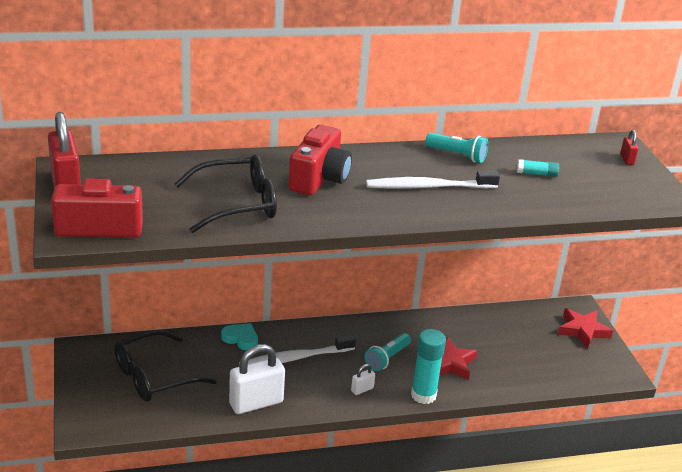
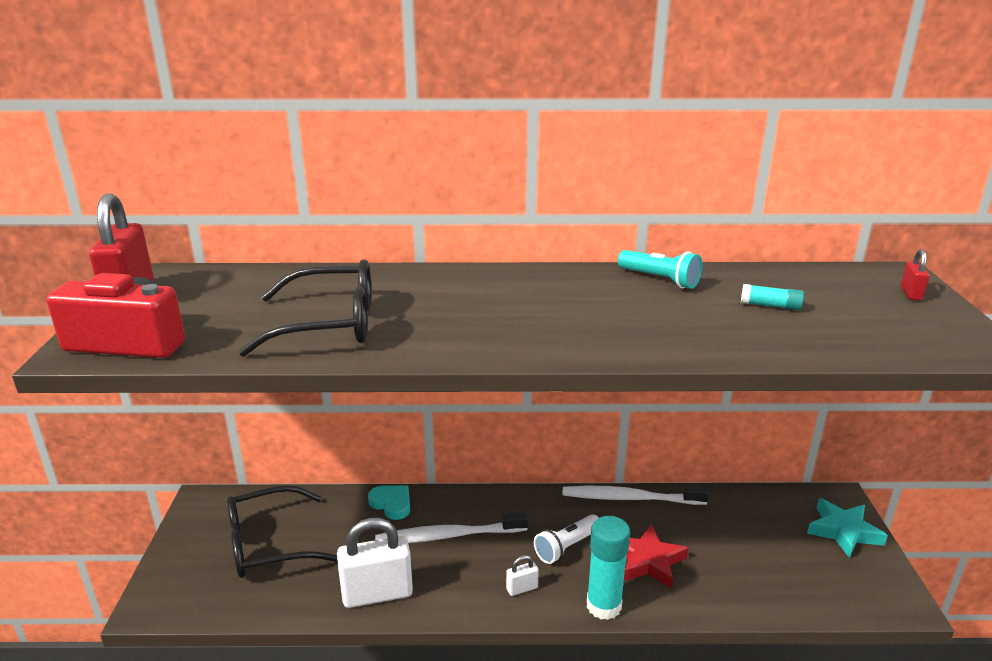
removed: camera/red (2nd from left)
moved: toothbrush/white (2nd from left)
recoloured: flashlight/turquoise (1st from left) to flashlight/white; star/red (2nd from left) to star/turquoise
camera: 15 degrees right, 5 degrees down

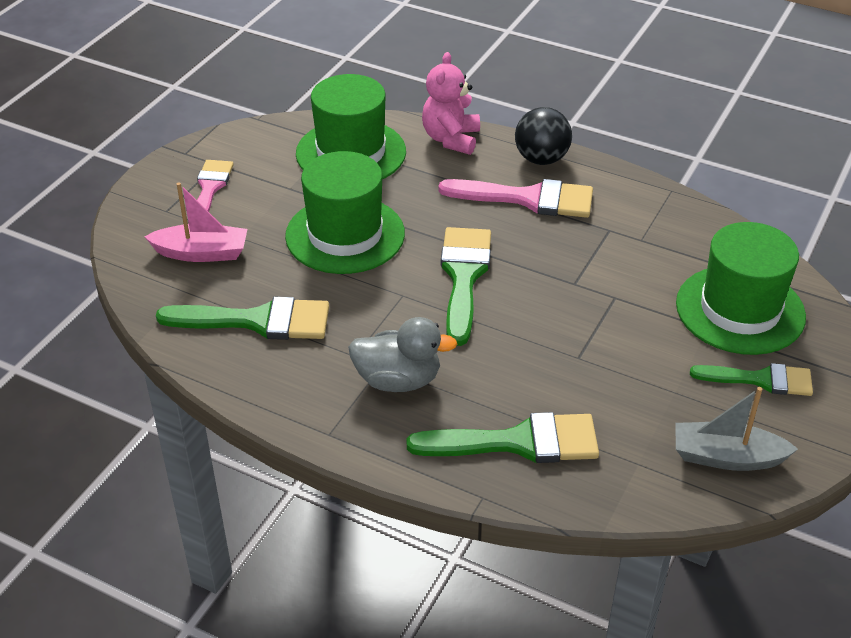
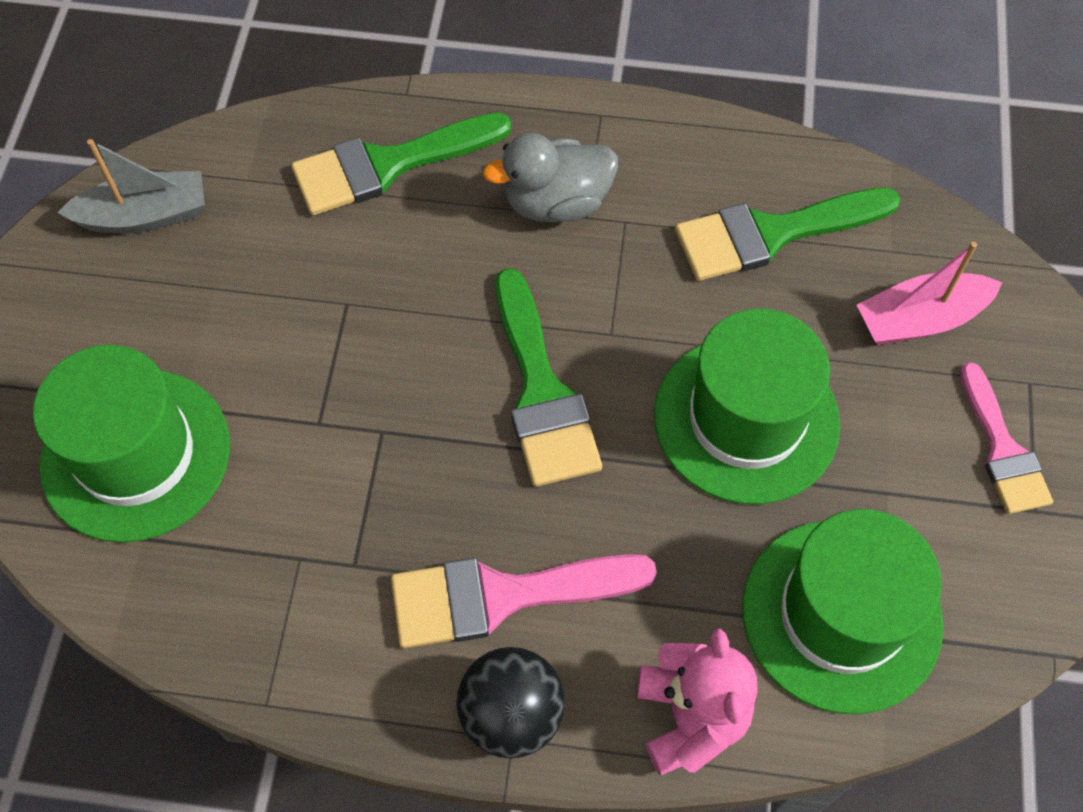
removed: brush/green (4th from left)
camera: 160 degrees right, 20 degrees up

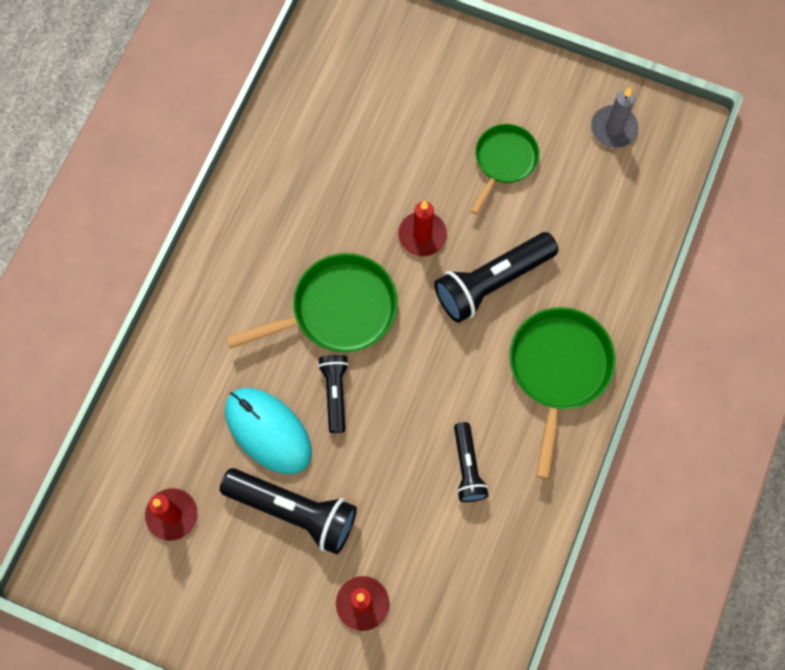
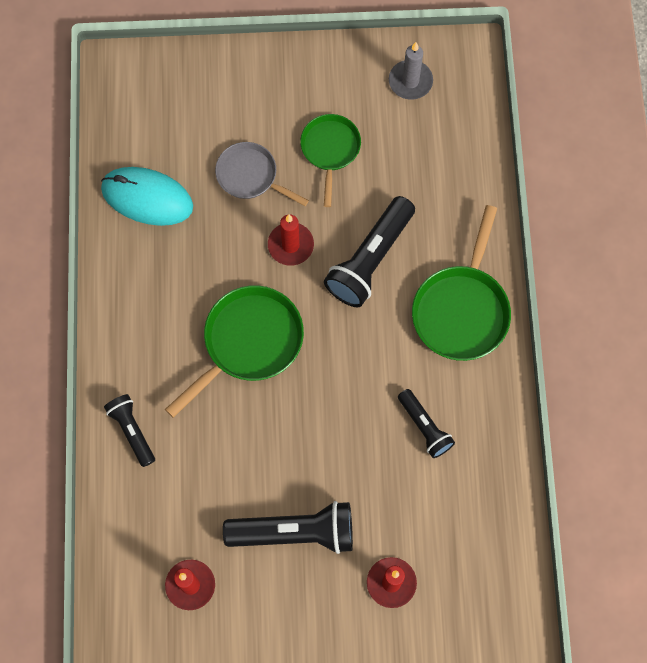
added: pan/grey
moved: mouse/turquoise; flashlight/black (2nd from left in the first image) to flashlight/black (1st from left)
turned: pan/green (3rd from left) 150 degrees counterclockwise
camera: 25 degrees left, 0 degrees up

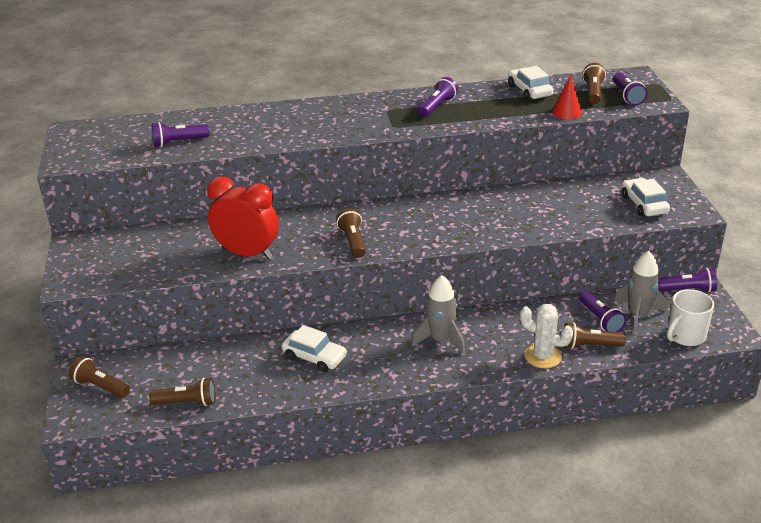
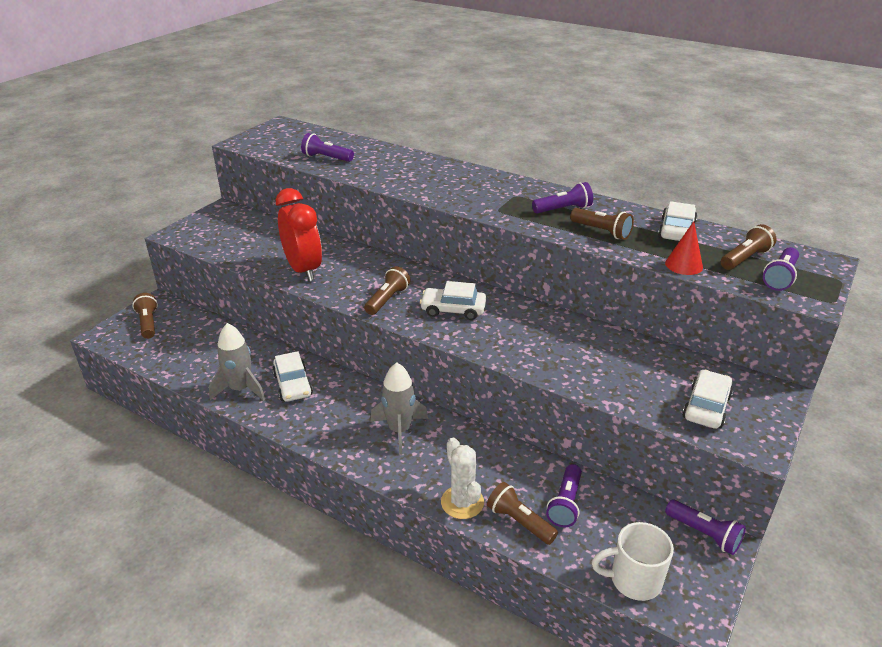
added: car/white (2nd from left)
moved: rocket/grey (2nd from left in the first image) to rocket/grey (1st from left); flashlight/brown (2nd from left in the first image) to flashlight/brown (4th from left)
camera: 40 degrees right, 0 degrees up

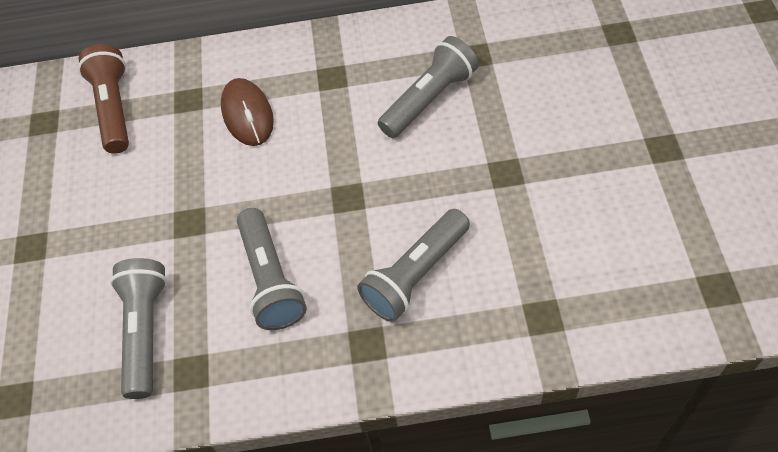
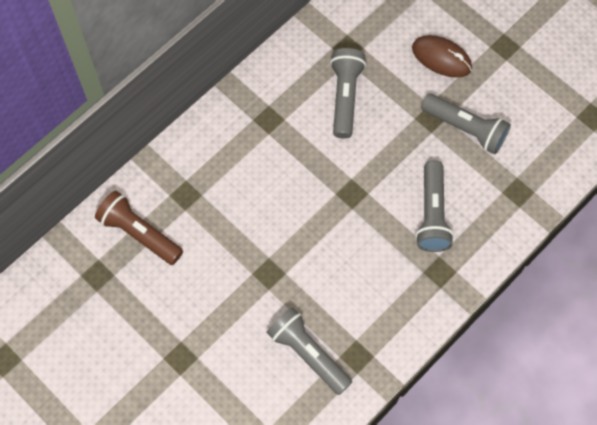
moved: mouse/brown; flashlight/grey (2nd from left in the first image) to flashlight/grey (4th from left)
camera: 45 degrees left, 10 degrees up

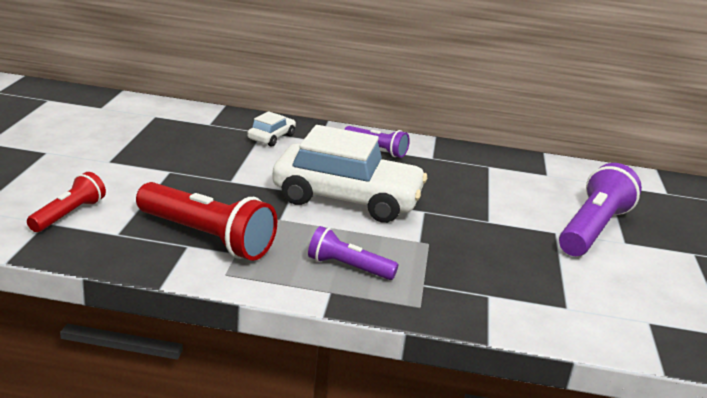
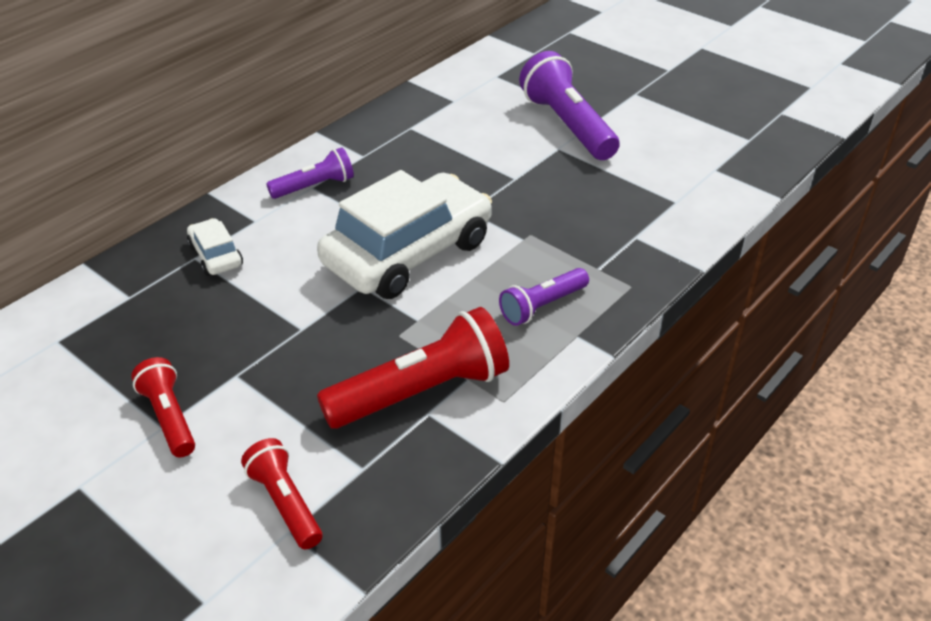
added: flashlight/red (1st from left)
camera: 55 degrees left, 15 degrees up

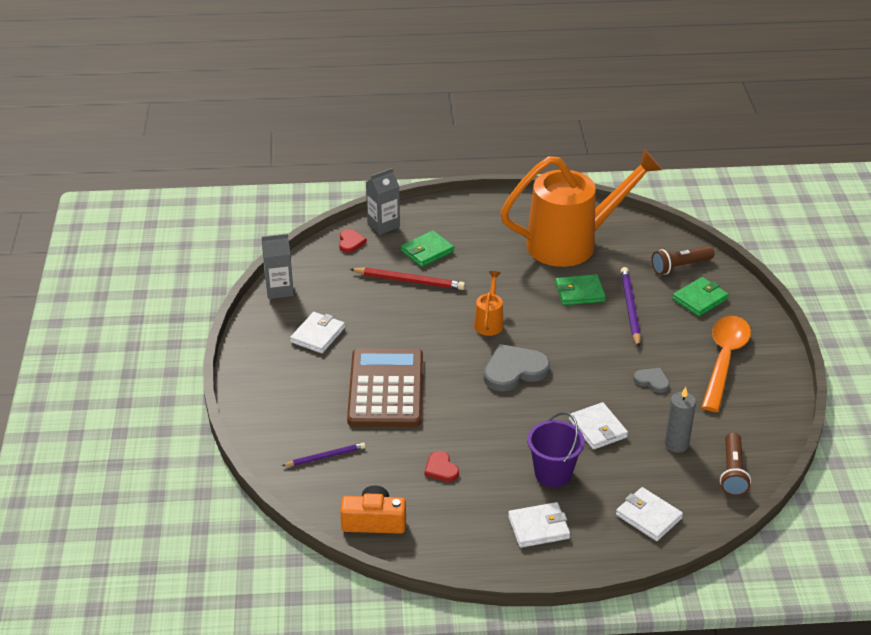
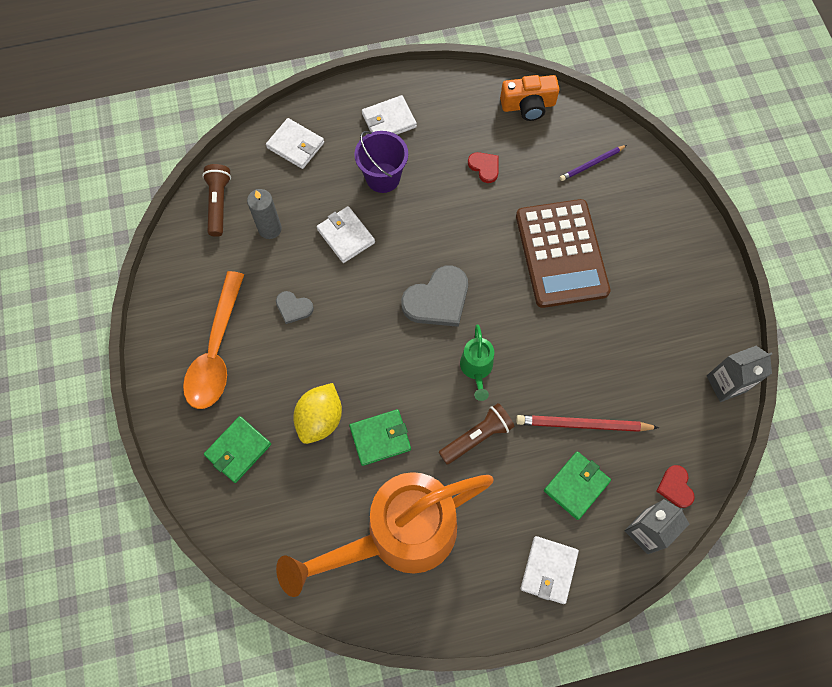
moved: flashlight/brown (1st from left in the first image) to flashlight/brown (2nd from left); wallet/white (1st from left in the first image) to wallet/white (4th from left)
replaced: pencil/purple (2nd from left) to lemon/yellow
recoloured: watering can/orange (1st from left) to watering can/green
camera: 170 degrees right, 30 degrees up

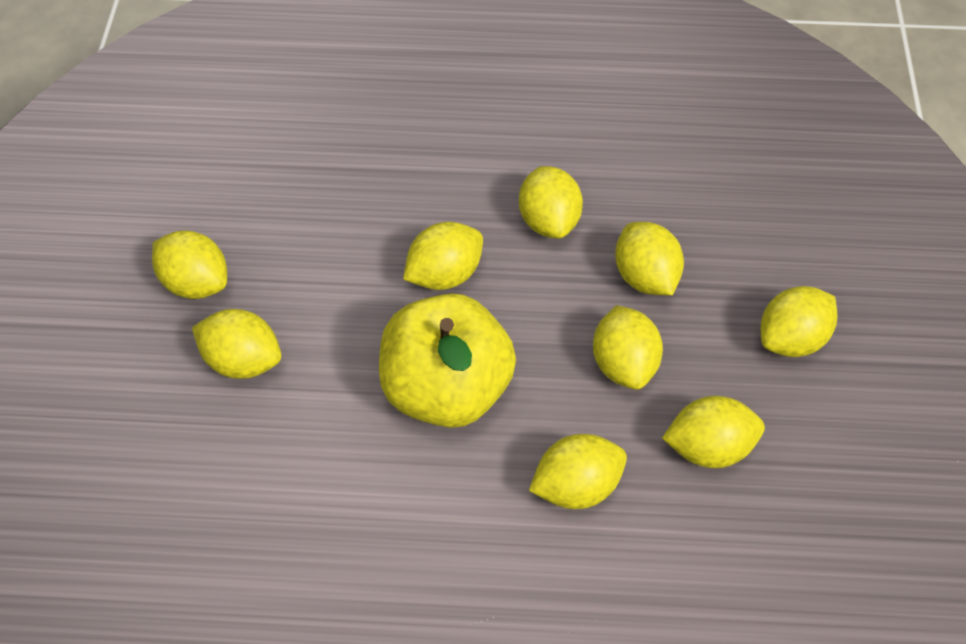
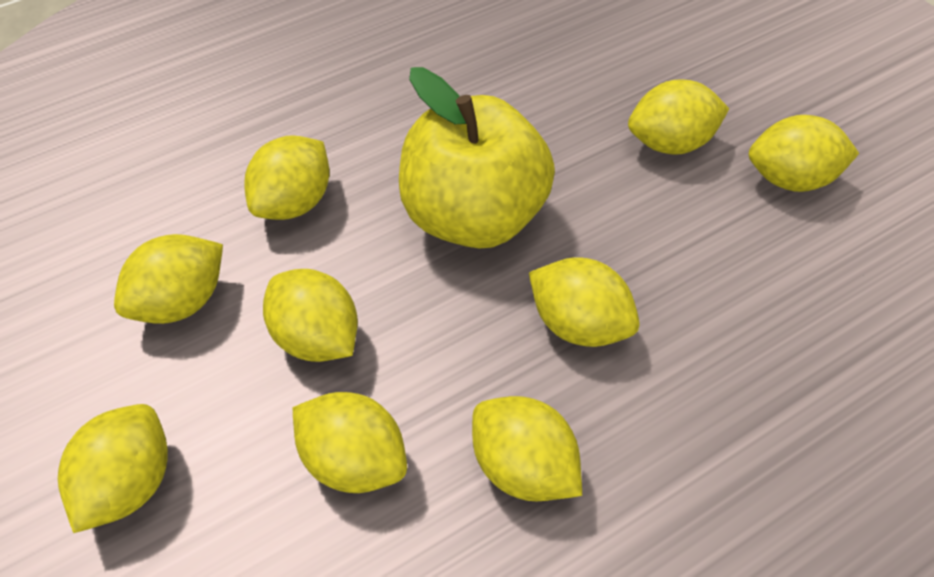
turned: lemon/yellow (3rd from left in the first image) 75 degrees counterclockwise
camera: 145 degrees right, 0 degrees up

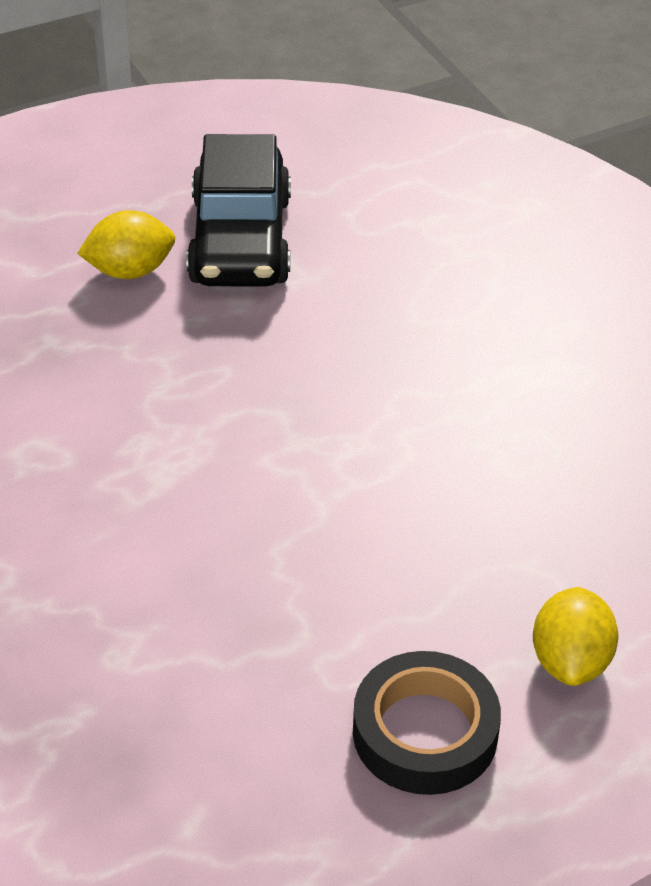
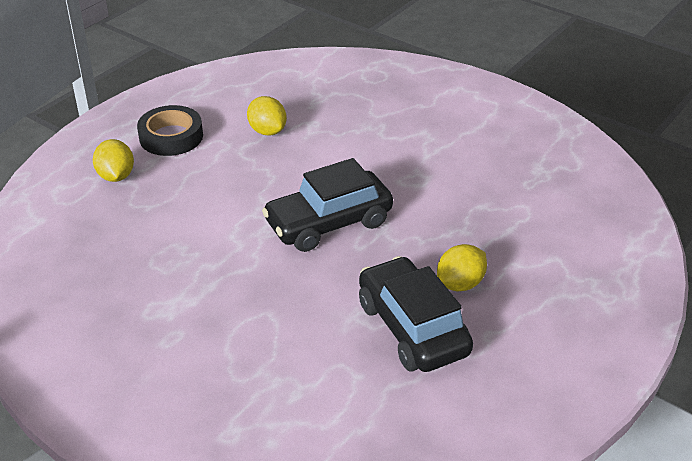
added: lemon/yellow (2nd from left); car/black (1st from left)
camera: 155 degrees right, 5 degrees down

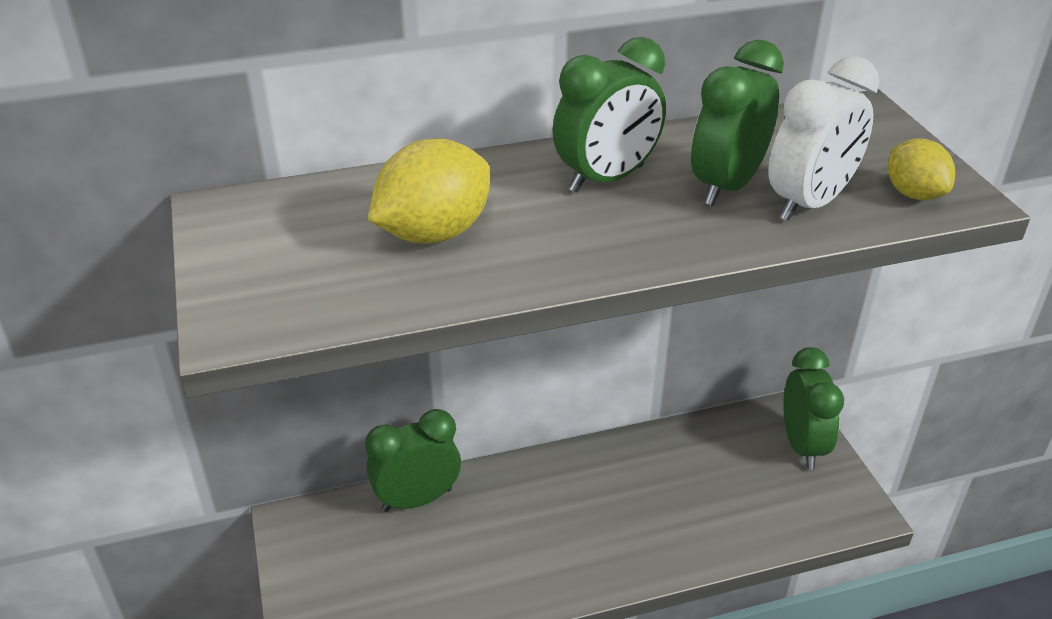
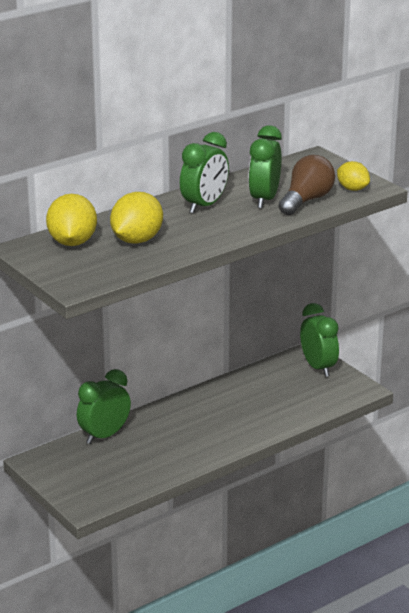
added: lemon/yellow (1st from left)
replaced: clock/white to light bulb/brown
camera: 20 degrees left, 10 degrees down

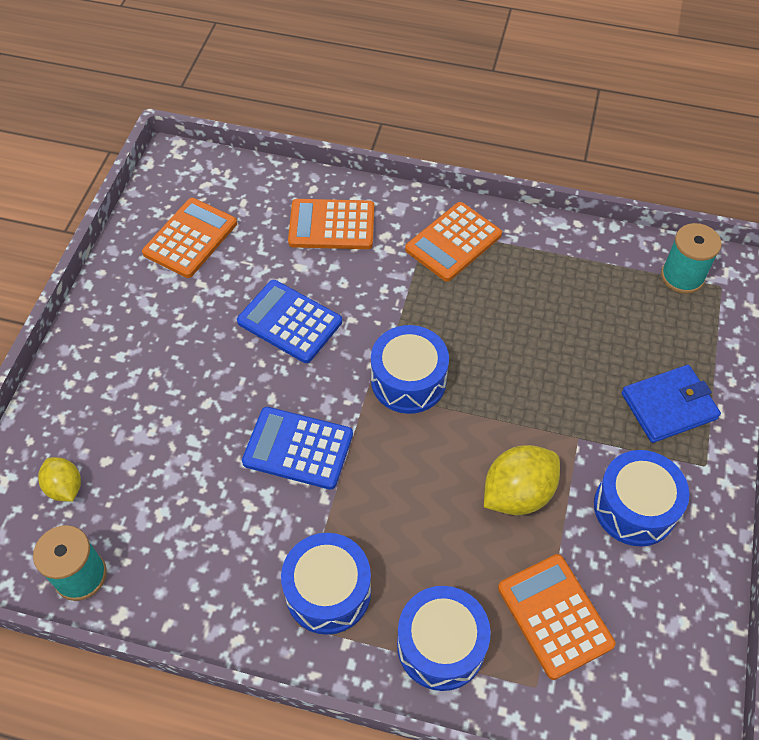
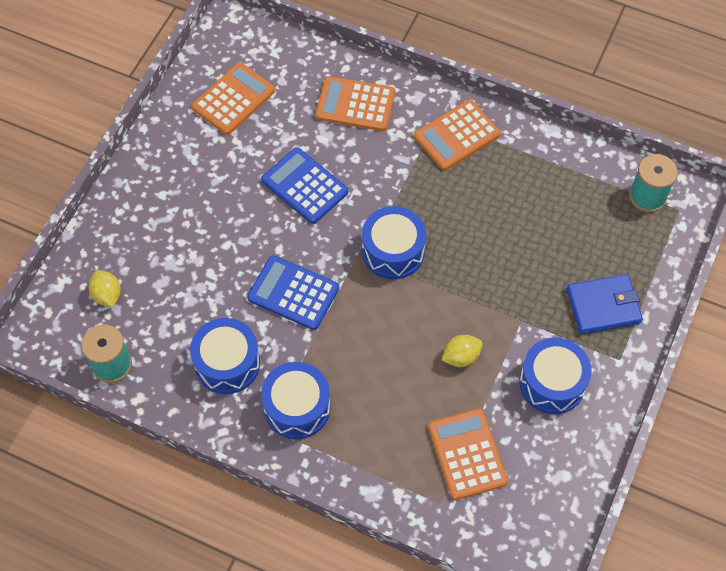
moved: drum/blue (3rd from left in the first image) to drum/blue (1st from left)
resized: lemon/yellow (2nd from left) x0.60
camera: 10 degrees right, 5 degrees up

